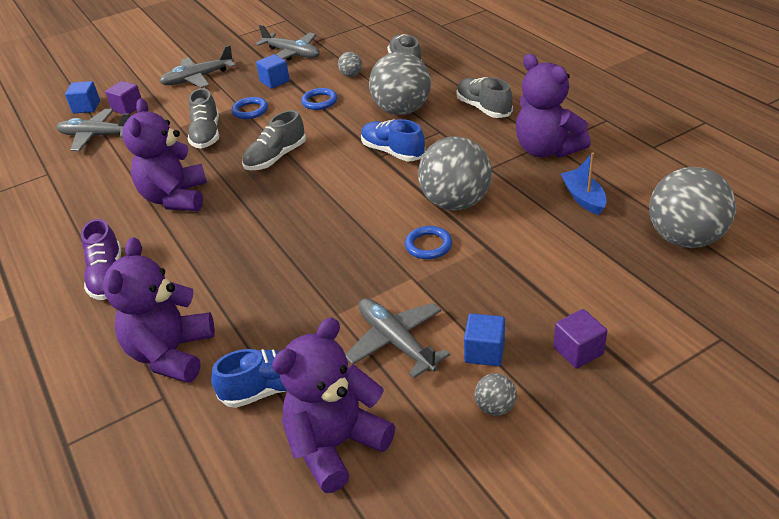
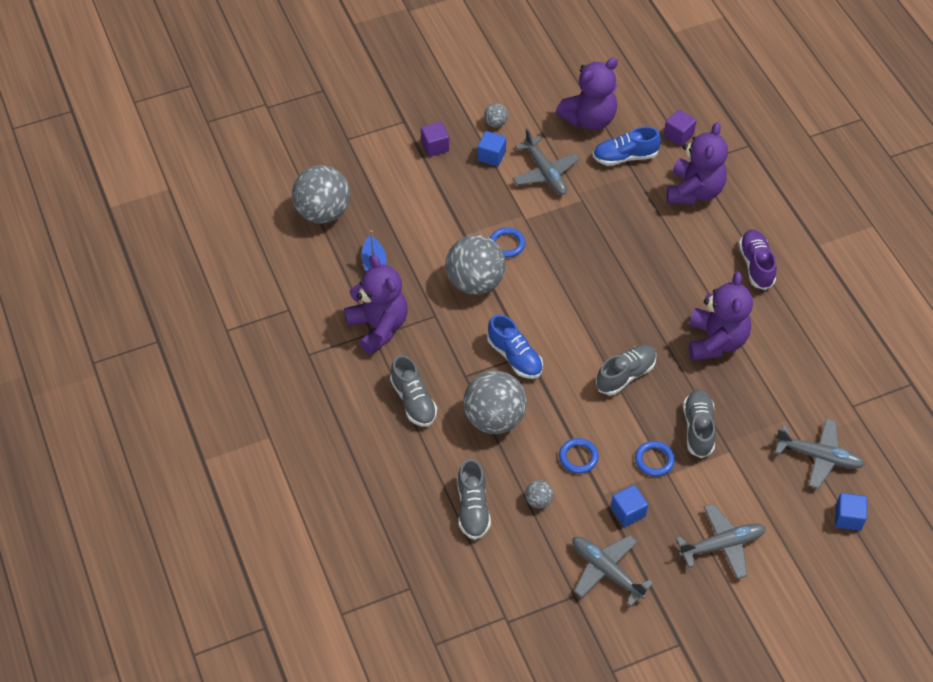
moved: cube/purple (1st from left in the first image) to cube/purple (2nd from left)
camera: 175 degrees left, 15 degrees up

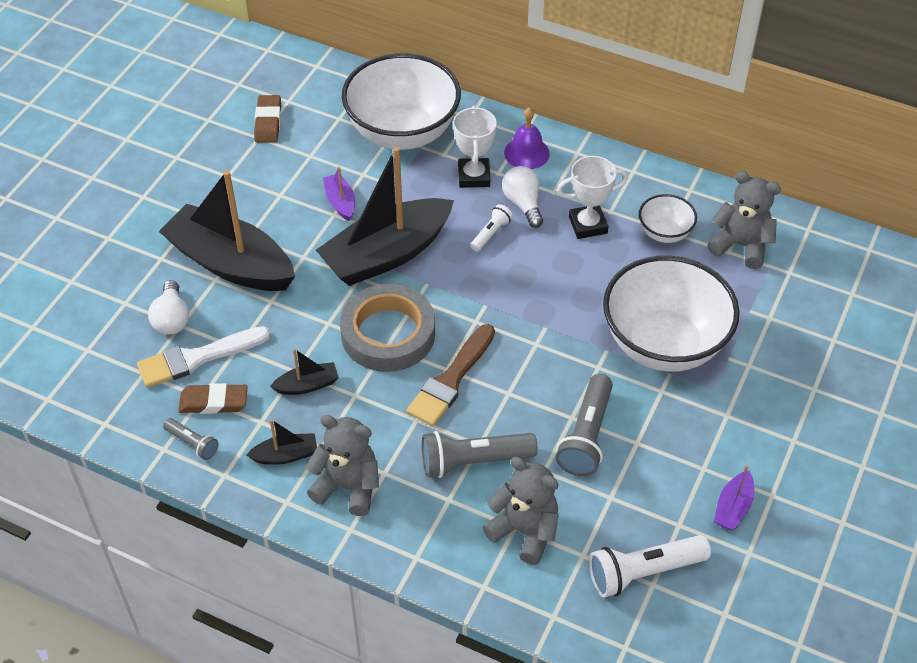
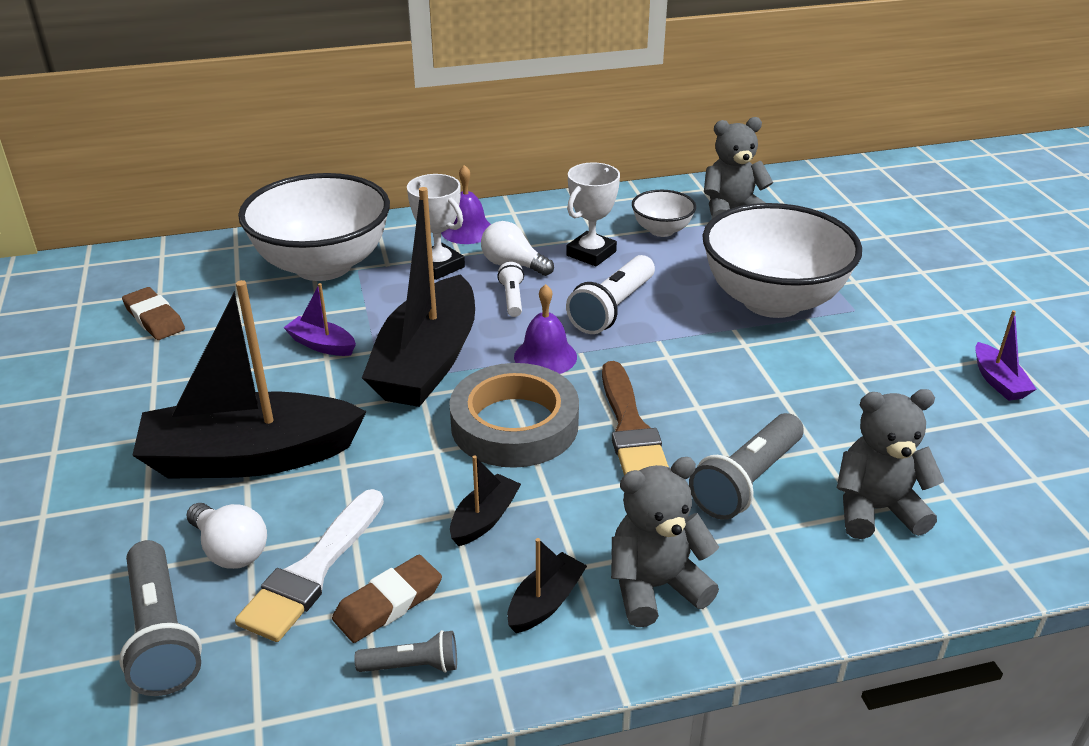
added: bell/purple (2nd from left)
moved: flashlight/grey (3rd from left in the first image) to flashlight/grey (1st from left); flashlight/white (2nd from left)
camera: 40 degrees left, 15 degrees down

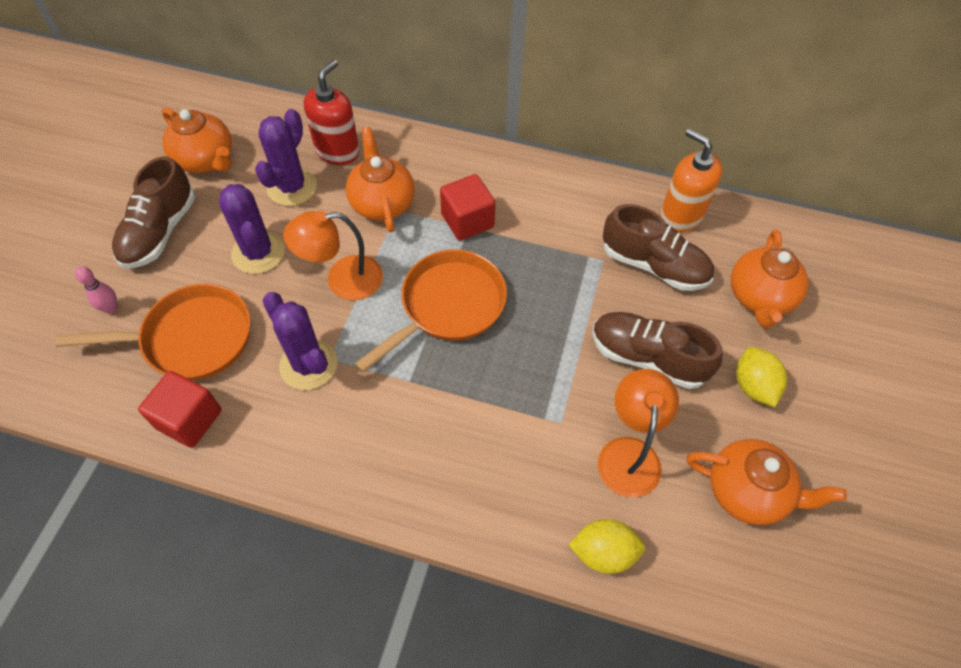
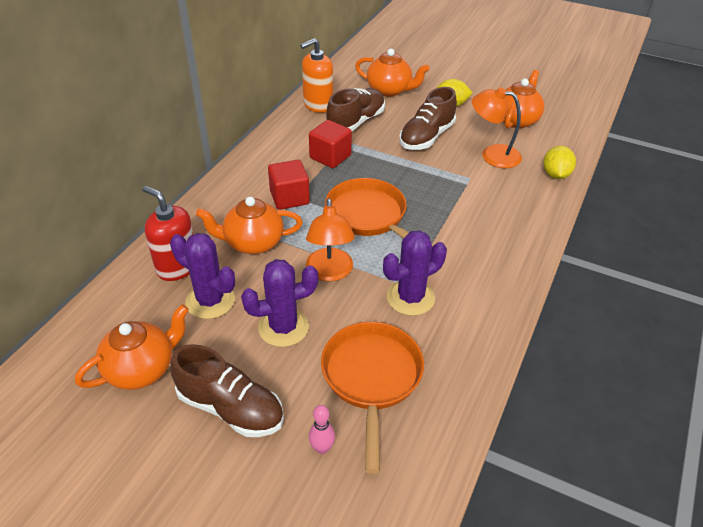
moved: cube/red (1st from left in the first image) to cube/red (2nd from left)
camera: 80 degrees left, 15 degrees down

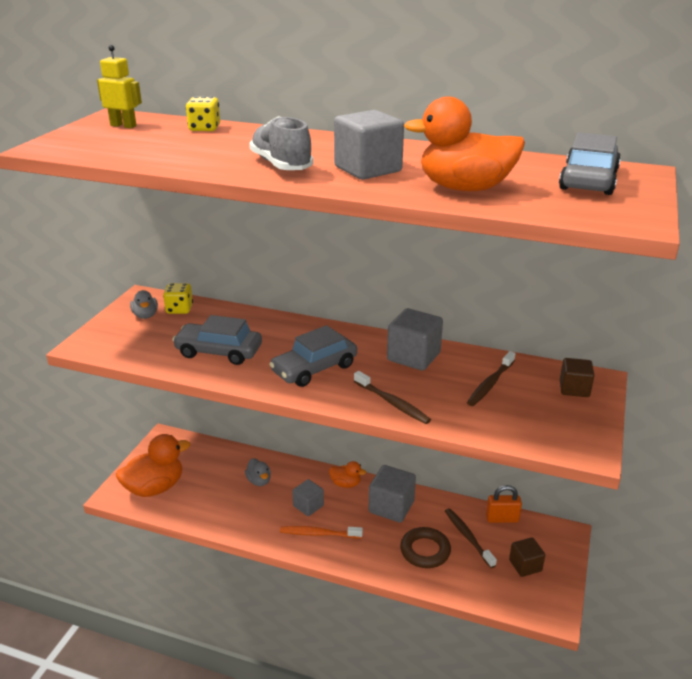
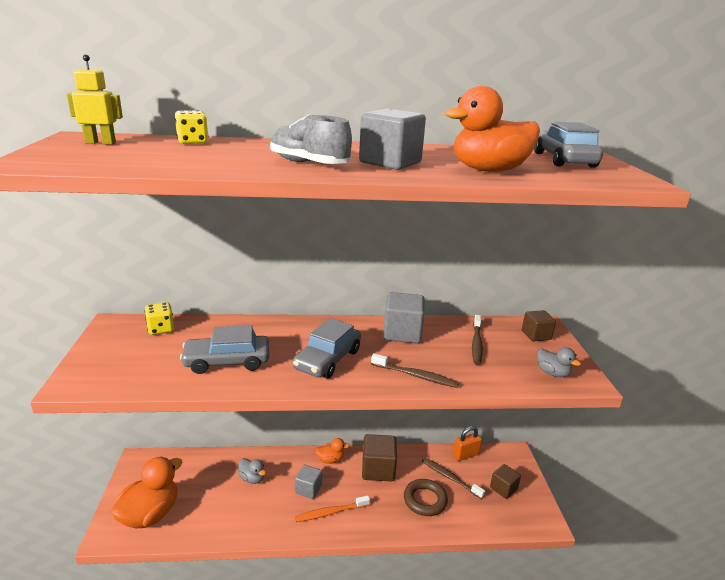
moved: duck/grey (1st from left in the first image) to duck/grey (2nd from left)
recoloured: cube/grey (3rd from left) to cube/brown (1st from left)
camera: 25 degrees left, 5 degrees down

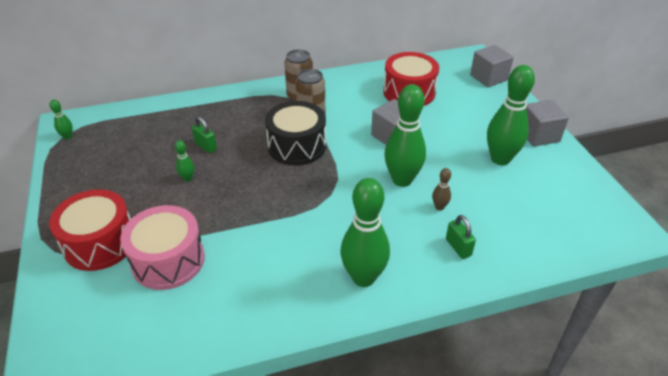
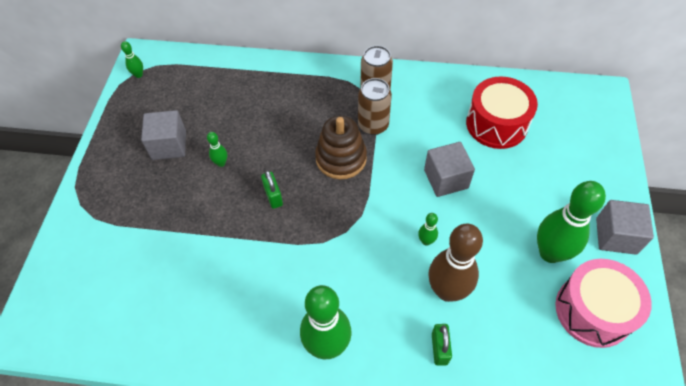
removed: drum/red (1st from left)
moved: cube/grey (2nd from left in the first image) to cube/grey (1st from left); padlock/green (1st from left); drum/pink
replaced: drum/black to stacking toy/brown
resized: bowling pin/green (4th from left) x0.44; bowling pin/brown x2.30
camera: 25 degrees right, 15 degrees up

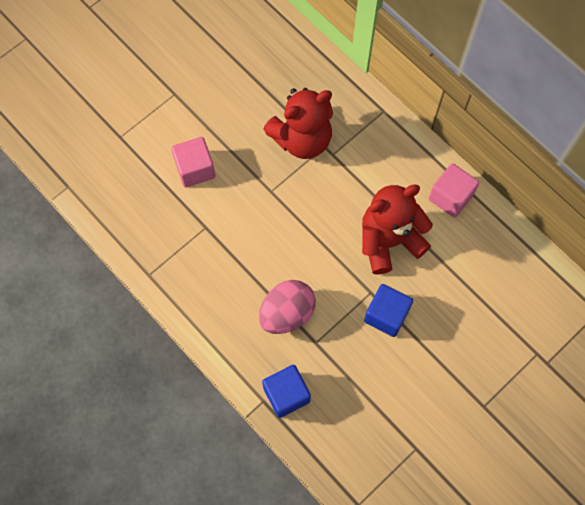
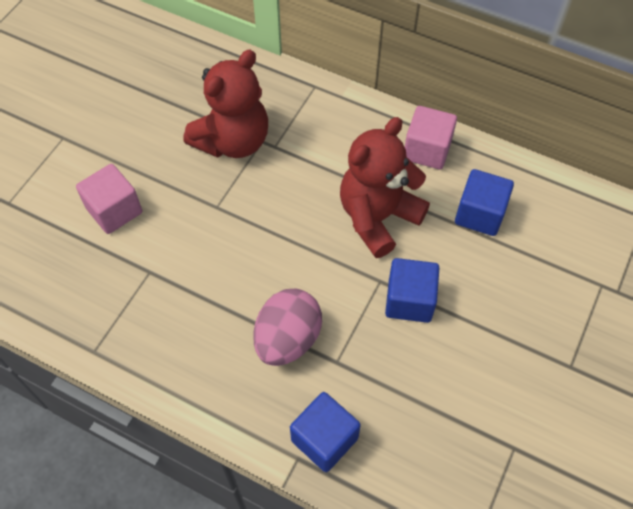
added: cube/blue (3rd from left)
camera: 20 degrees left, 10 degrees down

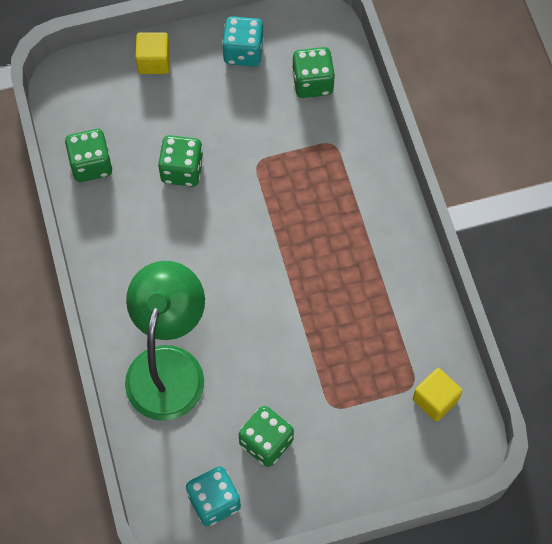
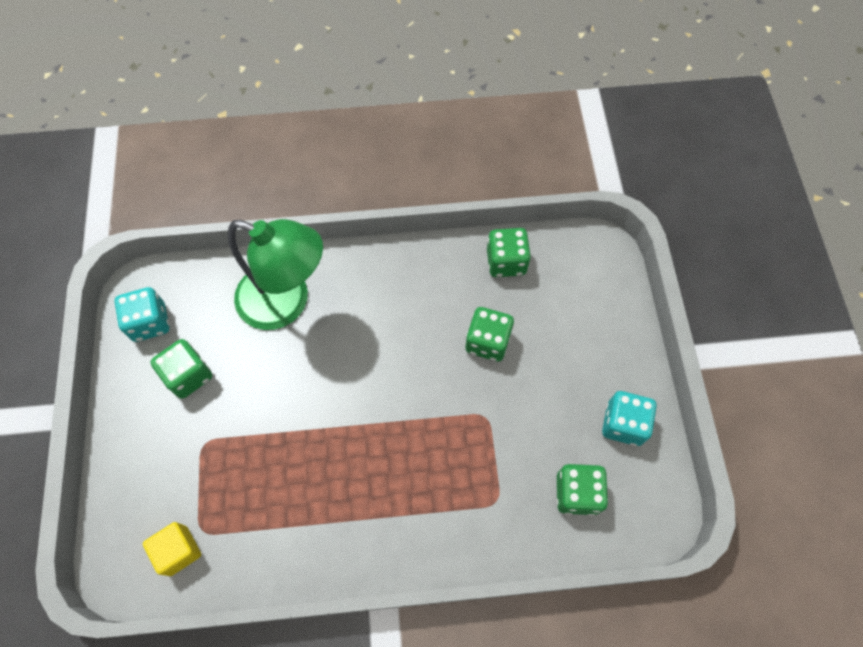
removed: cube/yellow (1st from left)
camera: 100 degrees right, 0 degrees up

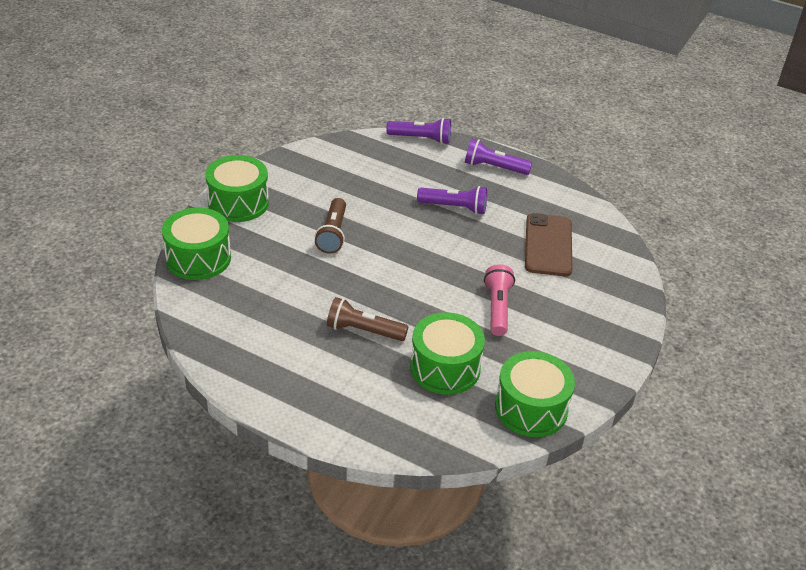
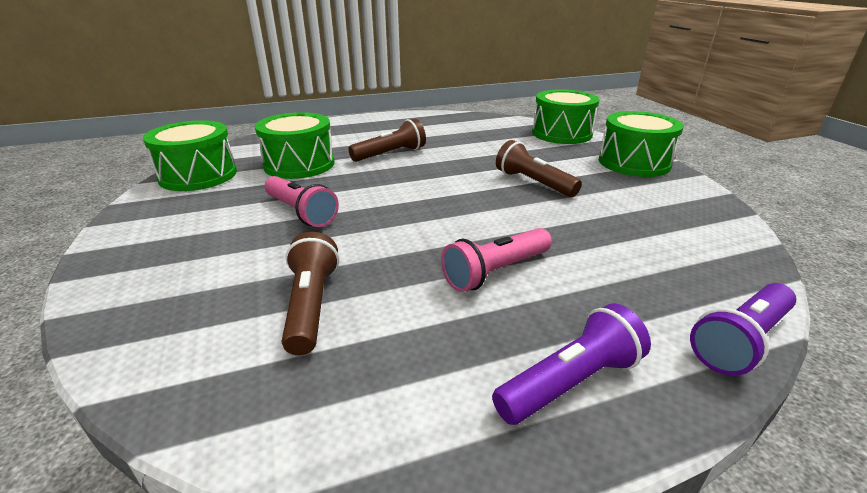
replaced: phone/brown to flashlight/brown (1st from left)
recoloured: flashlight/purple (2nd from left) to flashlight/pink (2nd from left)
camera: 135 degrees right, 10 degrees down

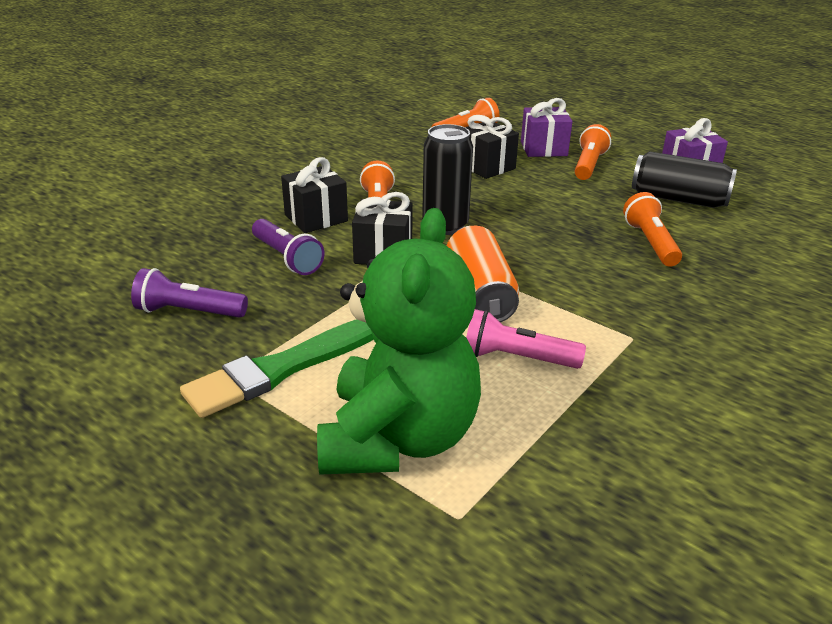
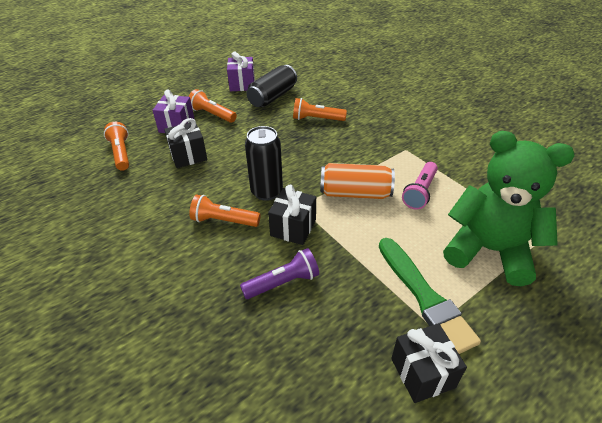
removed: flashlight/purple (1st from left)
moved: gift/black (1st from left in the first image) to gift/black (3rd from left)
camera: 75 degrees left, 10 degrees up

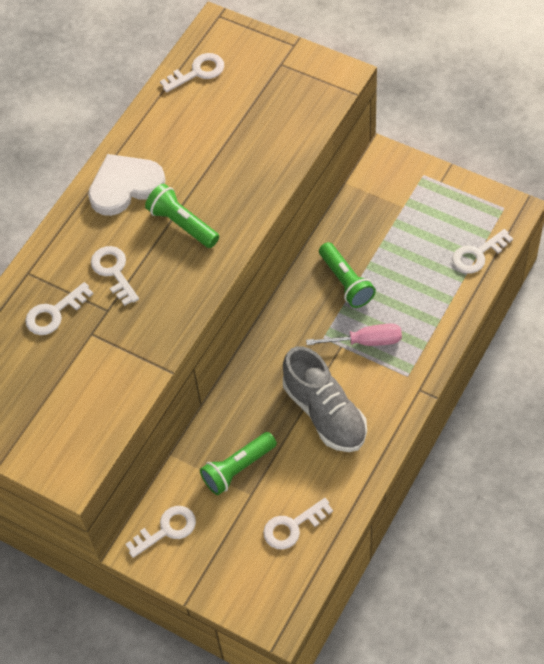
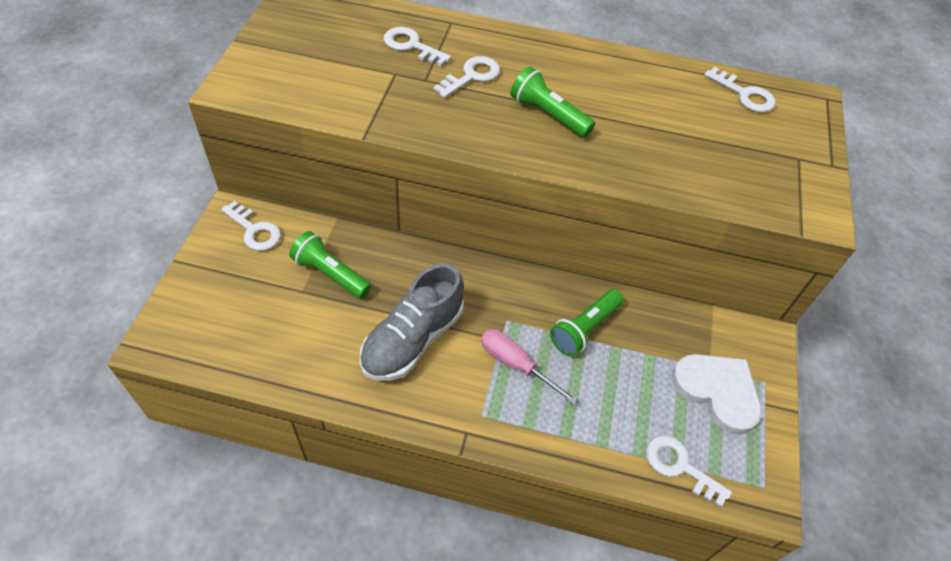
removed: key/white (5th from left)
moved: heart/white
turned: screwdriver/pink 150 degrees clockwise; flashlight/green (1st from left in the first image) 75 degrees counterclockwise
camera: 65 degrees right, 5 degrees down

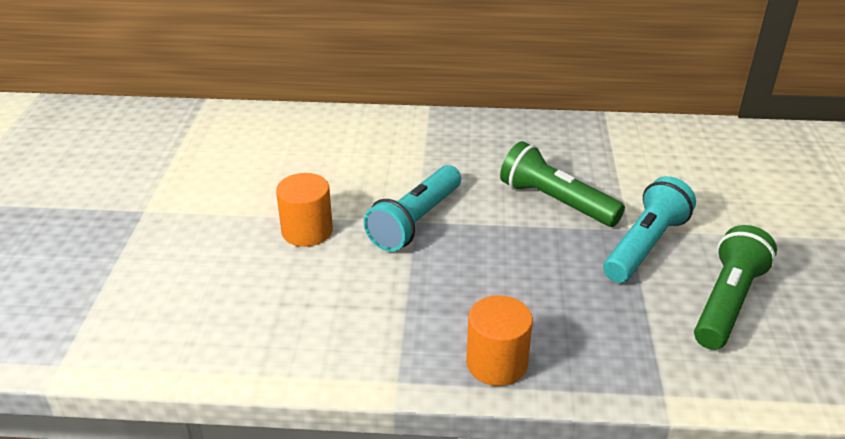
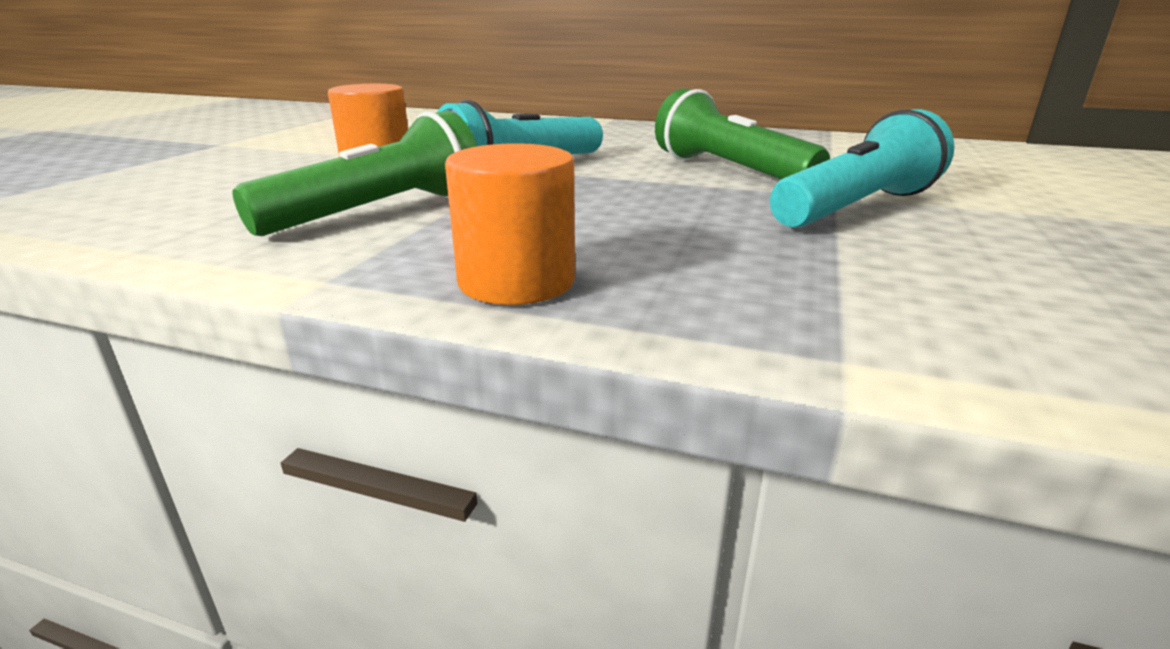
moved: flashlight/green (2nd from left in the first image) to flashlight/green (1st from left)
camera: 15 degrees right, 10 degrees down

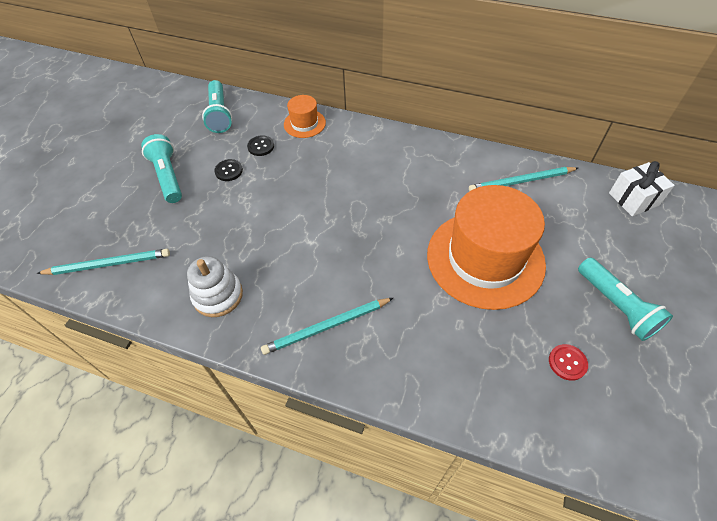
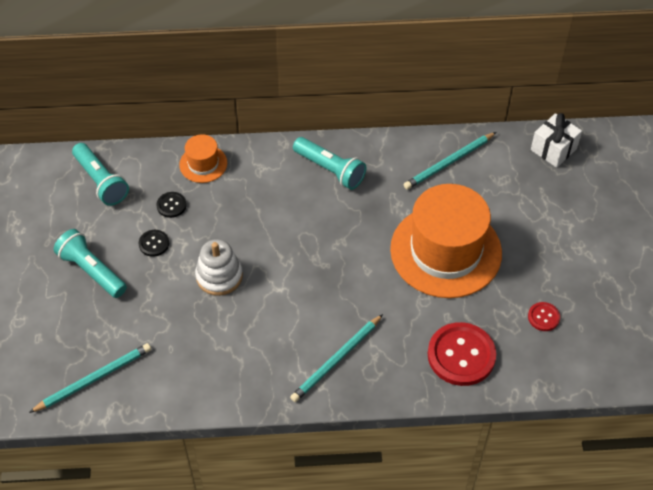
added: button/red (1st from left)
moved: stacking toy/white; flashlight/turquoise (3rd from left)
camera: 25 degrees left, 0 degrees up

